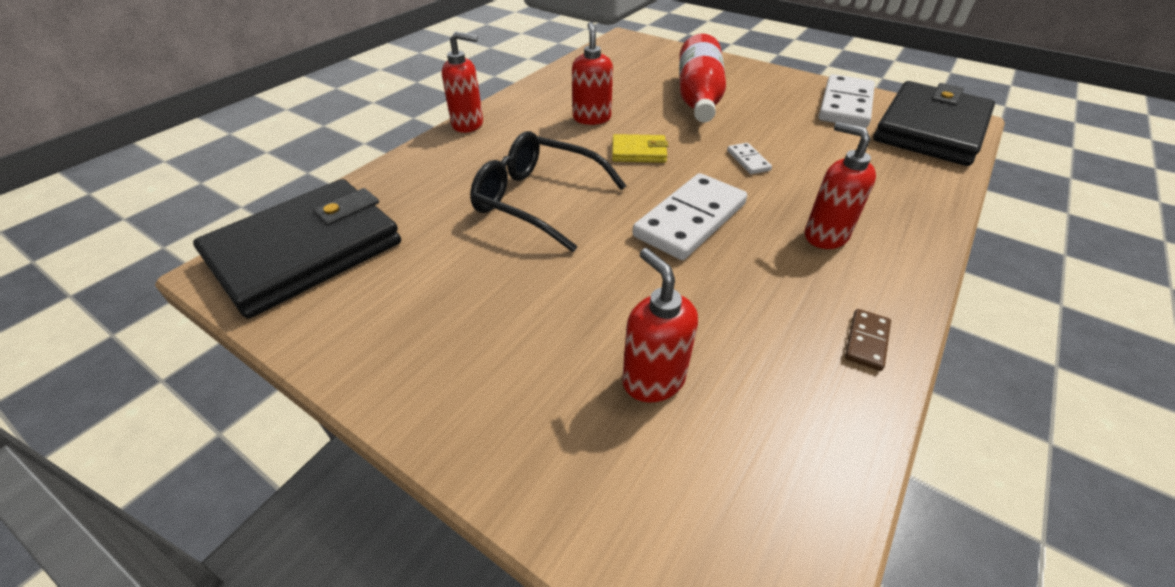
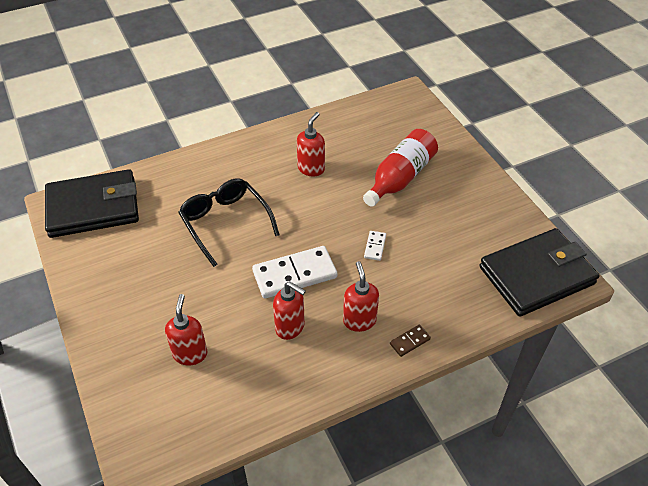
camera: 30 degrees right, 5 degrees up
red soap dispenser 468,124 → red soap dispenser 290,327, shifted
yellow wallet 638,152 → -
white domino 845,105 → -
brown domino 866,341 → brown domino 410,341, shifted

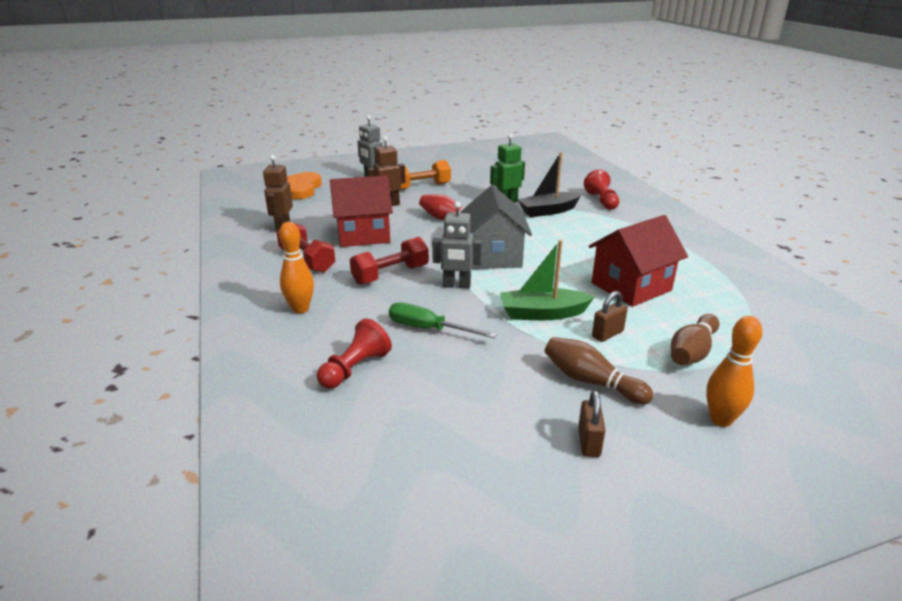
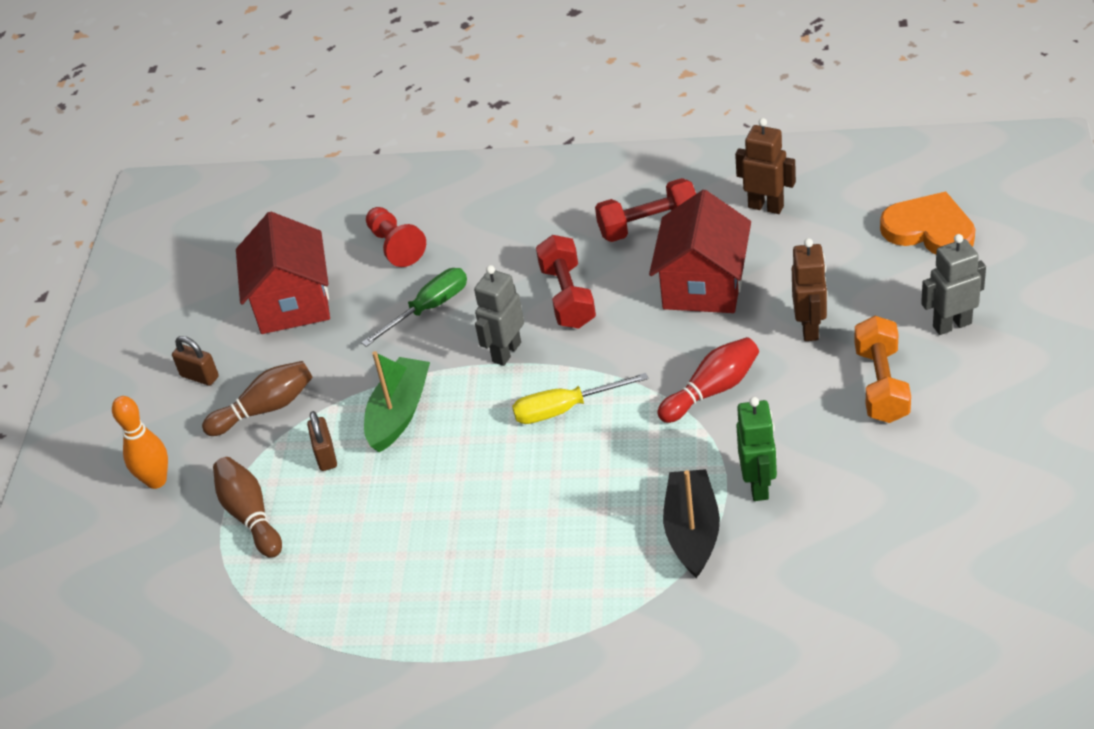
camera: 120 degrees right, 15 degrees up
orange bowling pin 300,309 → -
grey house 493,256 → yellow screwdriver 565,409
red pawn 601,201 → -
red house 631,287 → red house 293,303, shifted

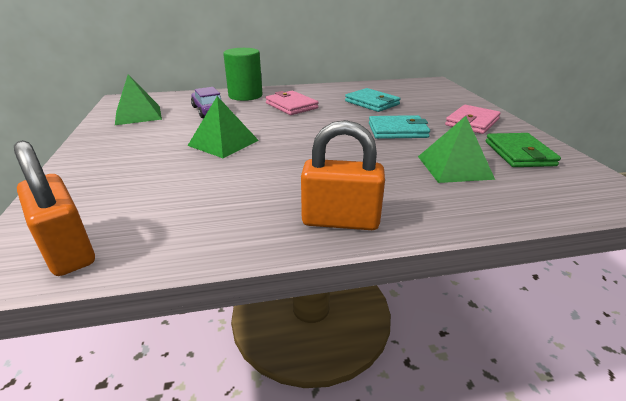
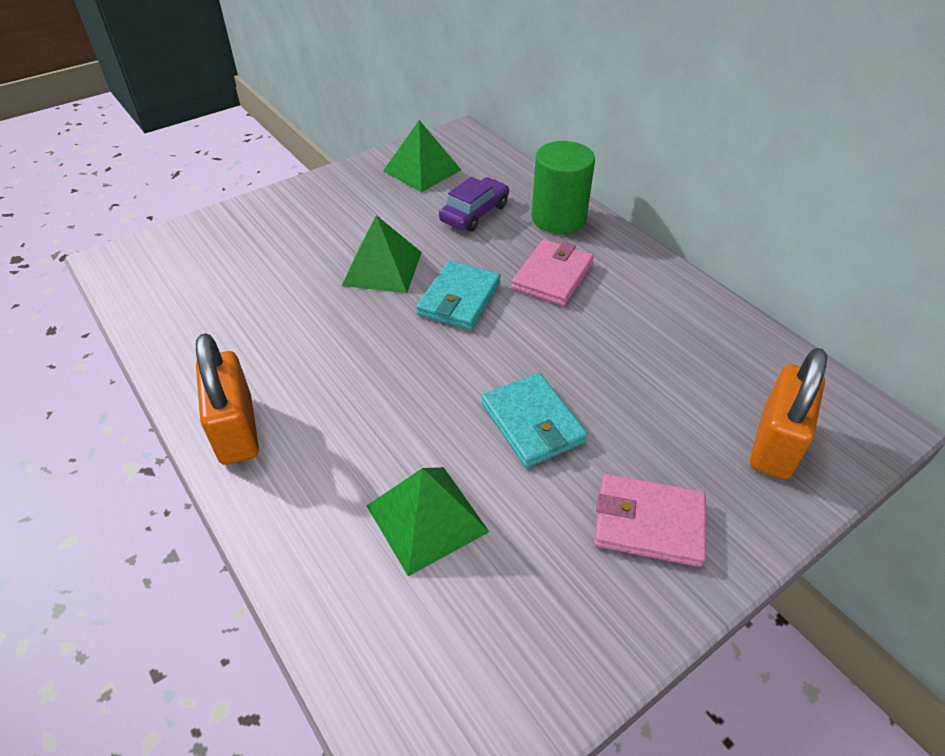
camera: 65 degrees right, 15 degrees up
orange padlock 68,250 → orange padlock 775,444, shifted
turquoise wallet 372,103 → turquoise wallet 459,299, shifted
green wallet 519,153 → -

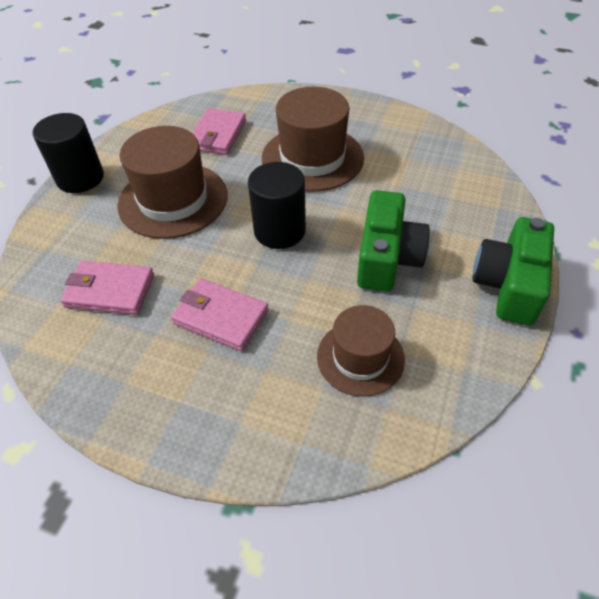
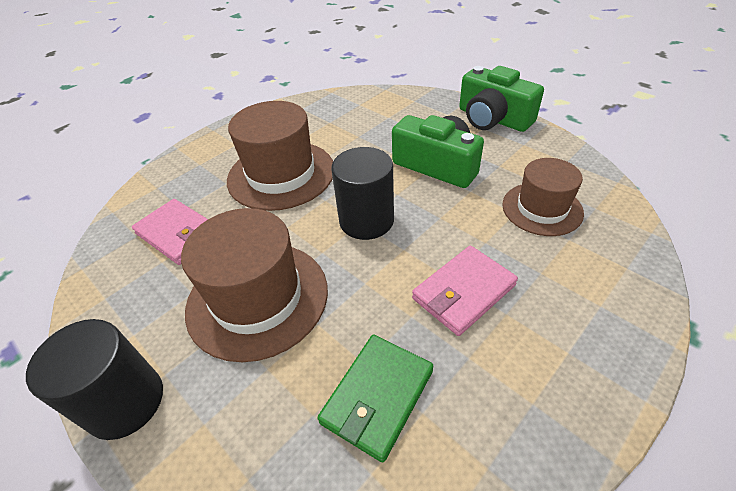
camera: 65 degrees left, 5 degrees down
pink wallet 110,291 → green wallet 377,397

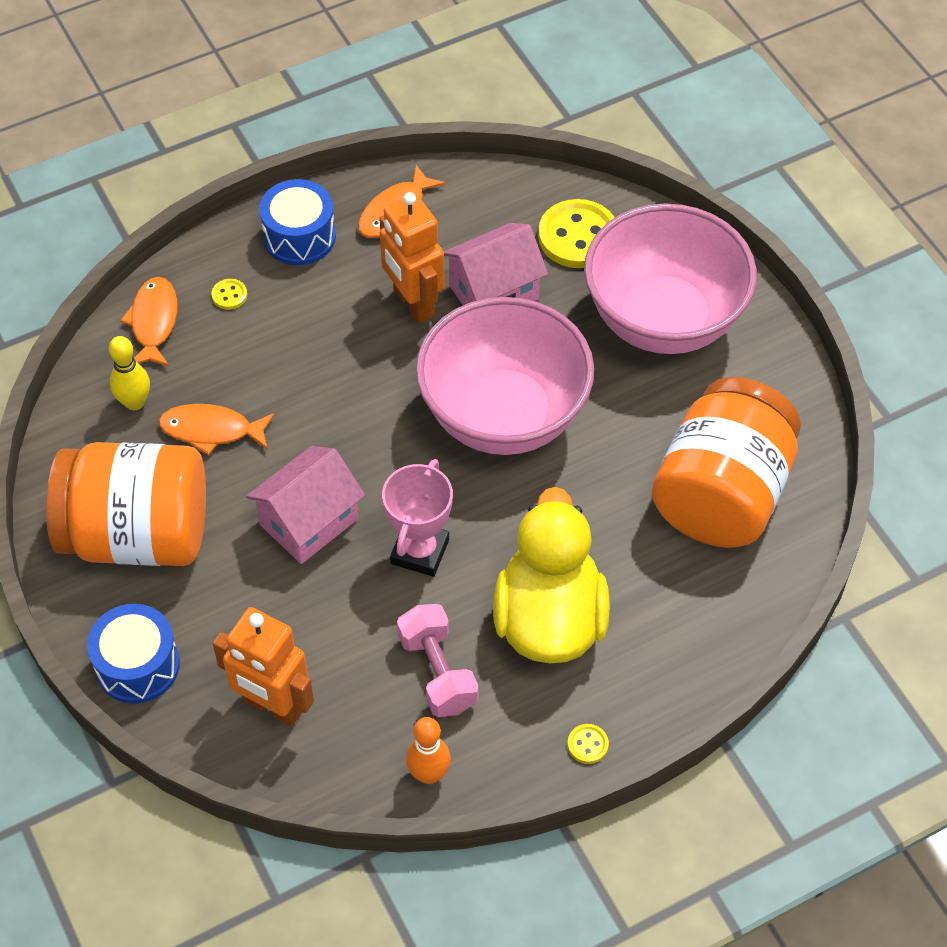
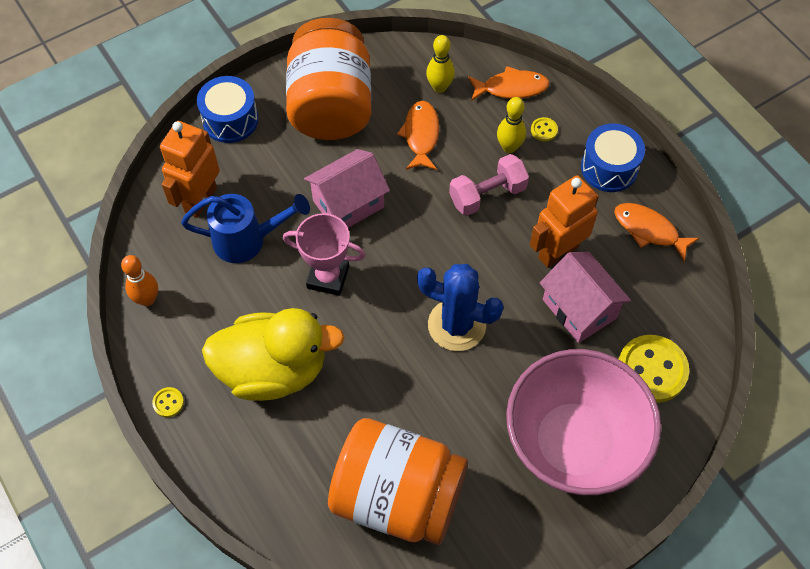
camera: 85 degrees right, 5 degrees up
pink house 309,522 → pink house 348,204, 75 degrees counterclockwise
pink dumbbell 438,672 → pink dumbbell 487,195, shifted
pink bowl 503,416 → blue cactus 456,325
- → blue watering can 248,240
- → yellow bowling pin 509,147

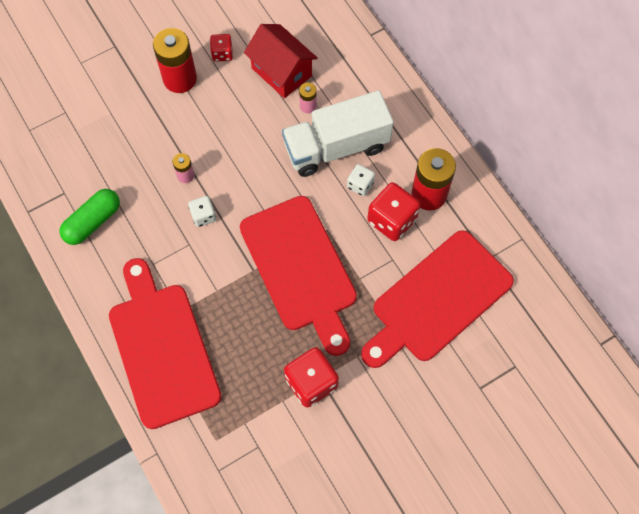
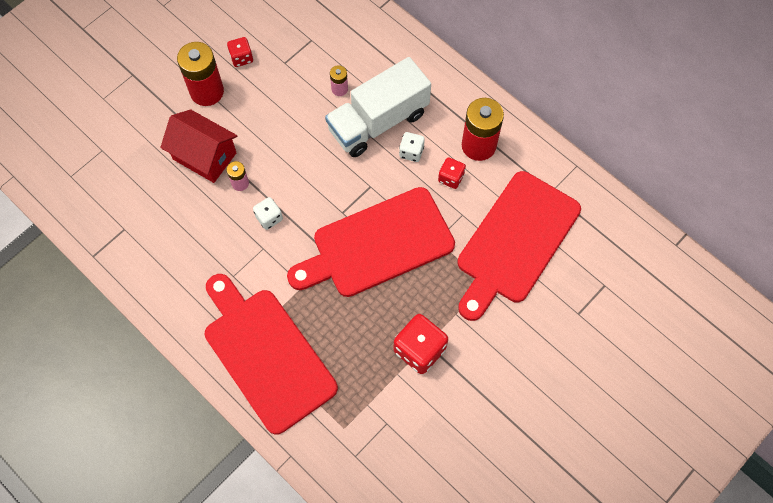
camera: 15 degrees left, 0 degrees up
green capsule 93,222 → -
red cutting board 300,268 → red cutting board 377,245, 105 degrees clockwise
red house 281,72 → red house 204,156, shifted
red dice 392,220 → red dice 451,178, x0.57

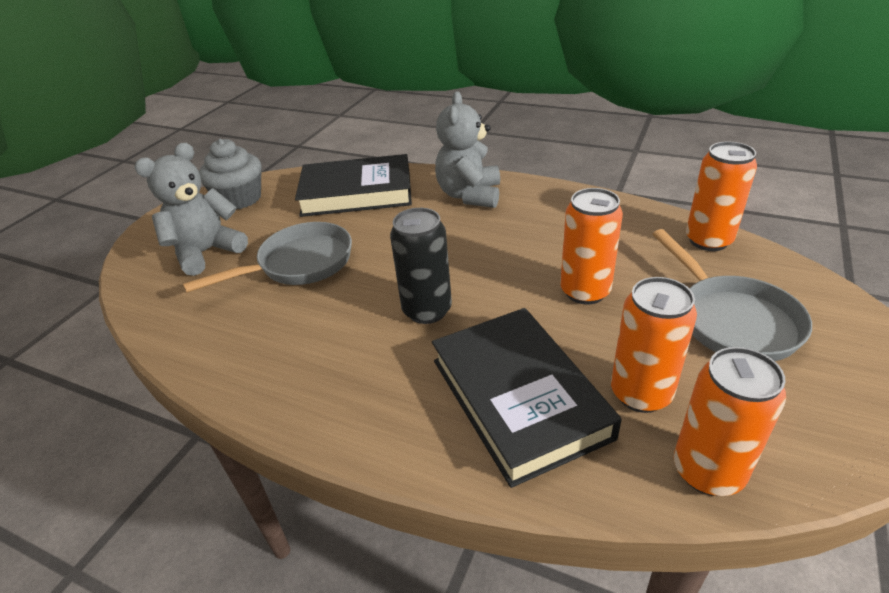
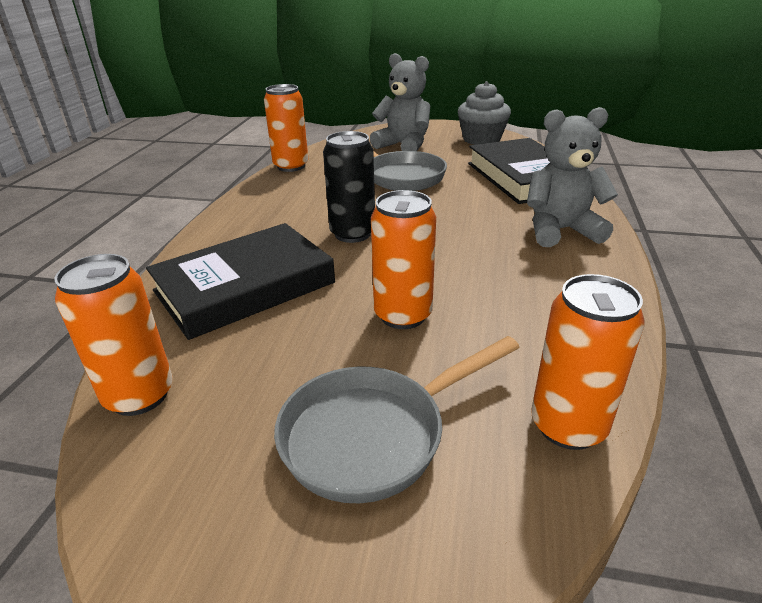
camera: 75 degrees right, 5 degrees down
orange can 641,393 → orange can 291,166, shifted

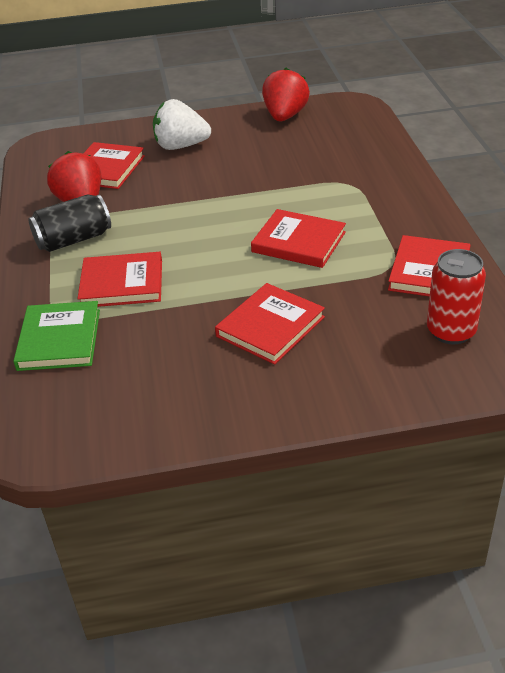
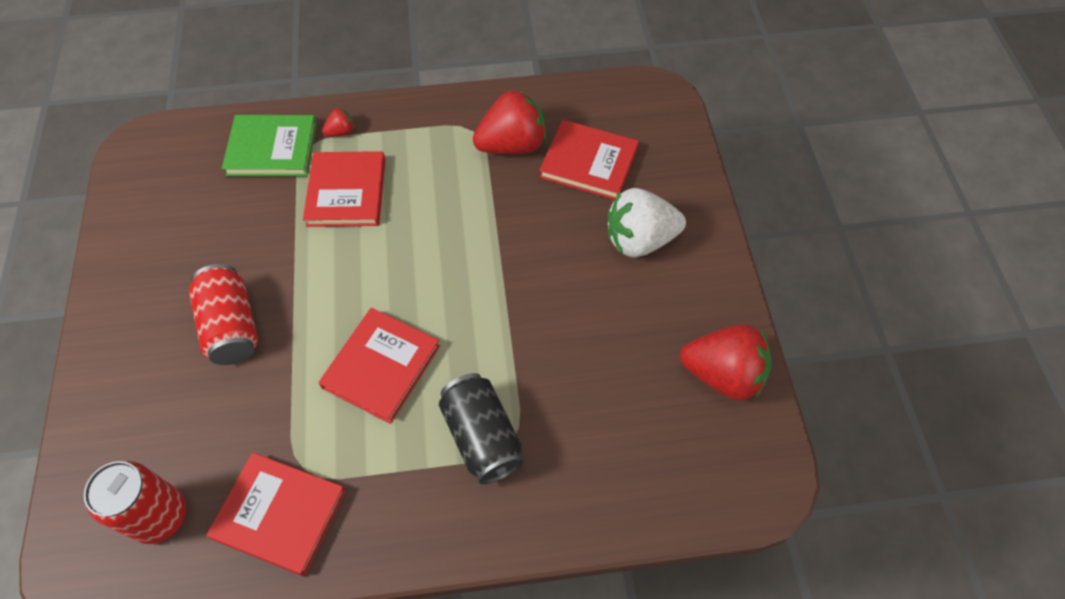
camera: 90 degrees right, 20 degrees up
black can 74,240 → black can 482,437, shifted
white strawberry 181,146 → white strawberry 639,240, 105 degrees counterclockwise
red book 270,326 → red can 232,326
- → red strawberry 341,132

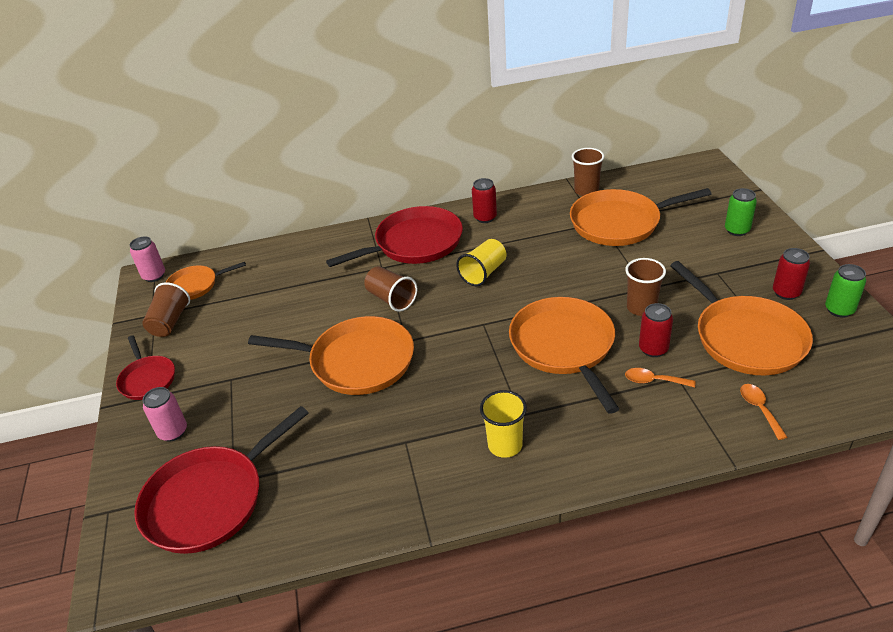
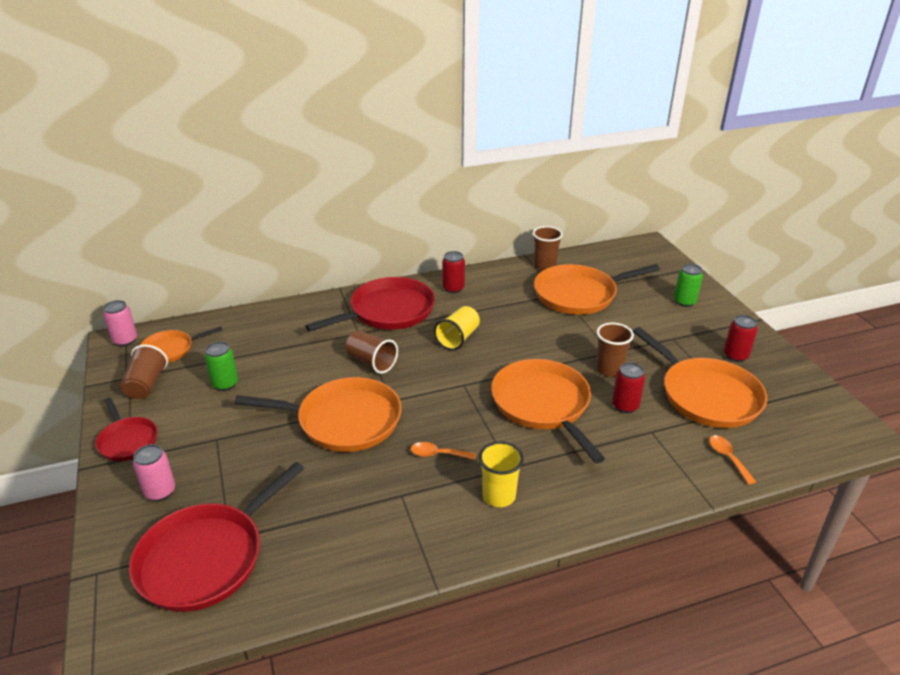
camera: 10 degrees left, 5 degrees down
orange spoon 653,381 → orange spoon 437,454, shifted
green can 839,310 → green can 225,384, shifted

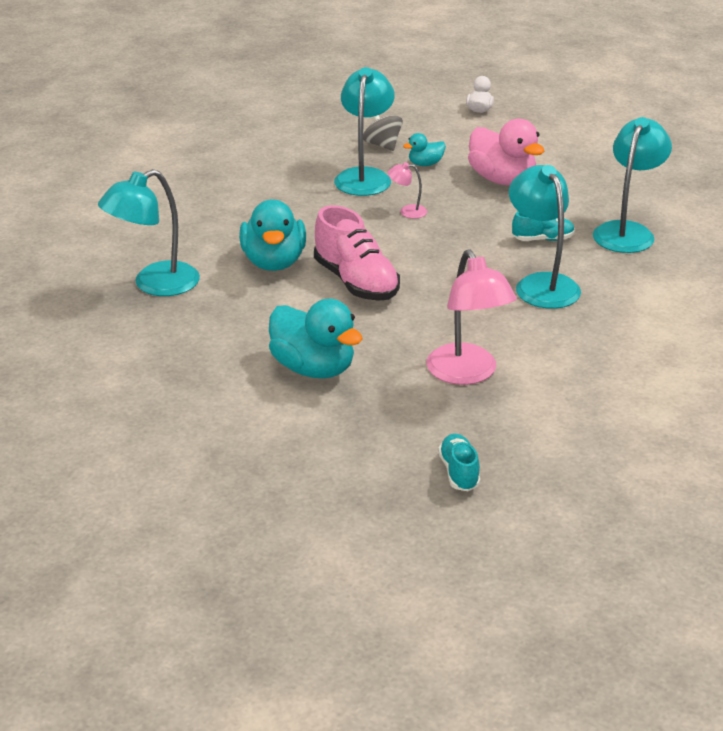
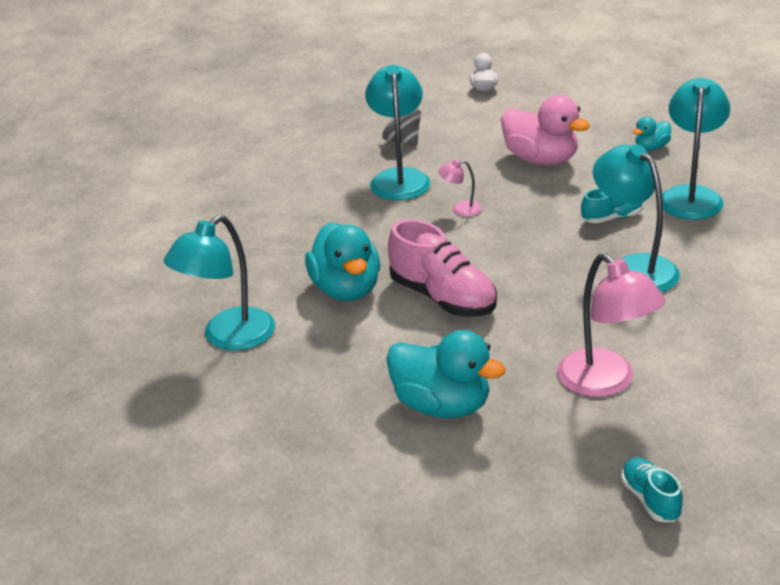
camera: 10 degrees left, 0 degrees up
turquoise duck 425,164 → turquoise duck 651,147, shifted

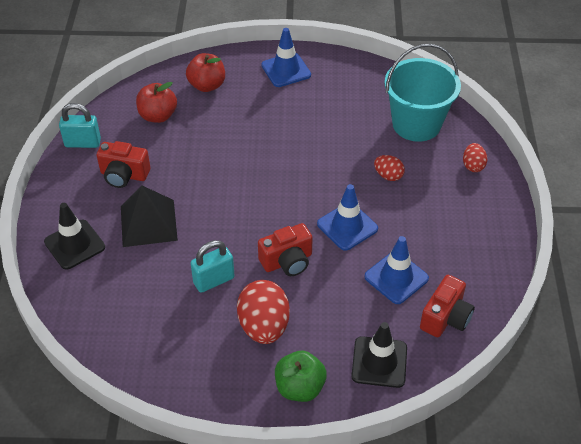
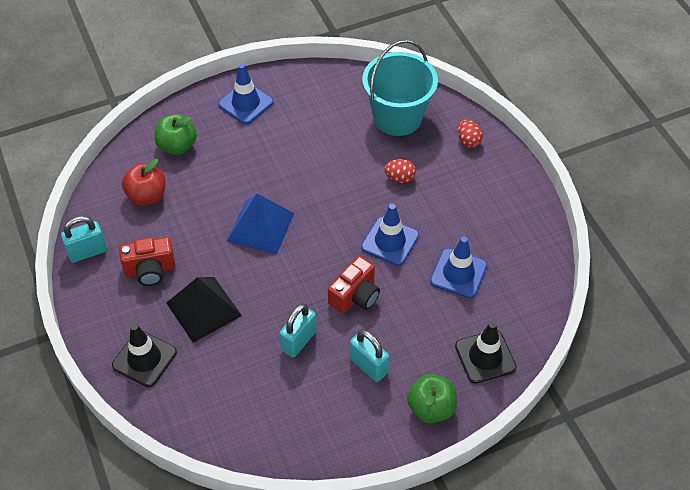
camera: 25 degrees left, 5 degrees up
red apple 207,85 → green apple 177,146
red egg 264,326 → turquoise padlock 368,365
red camera 445,318 → -
- → blue pyramid 260,227

